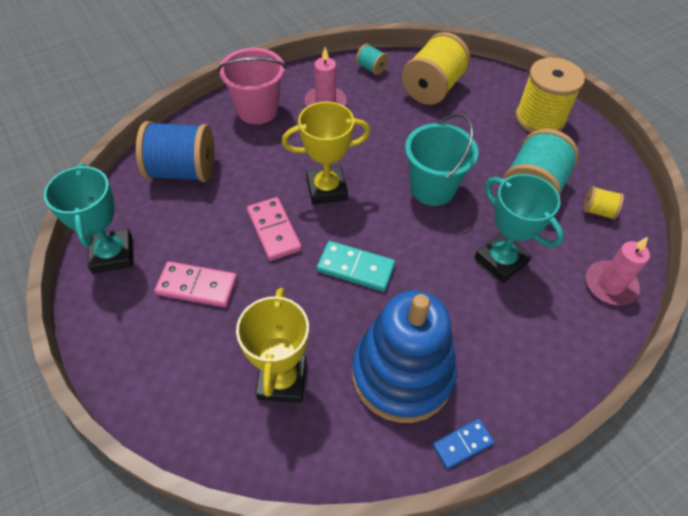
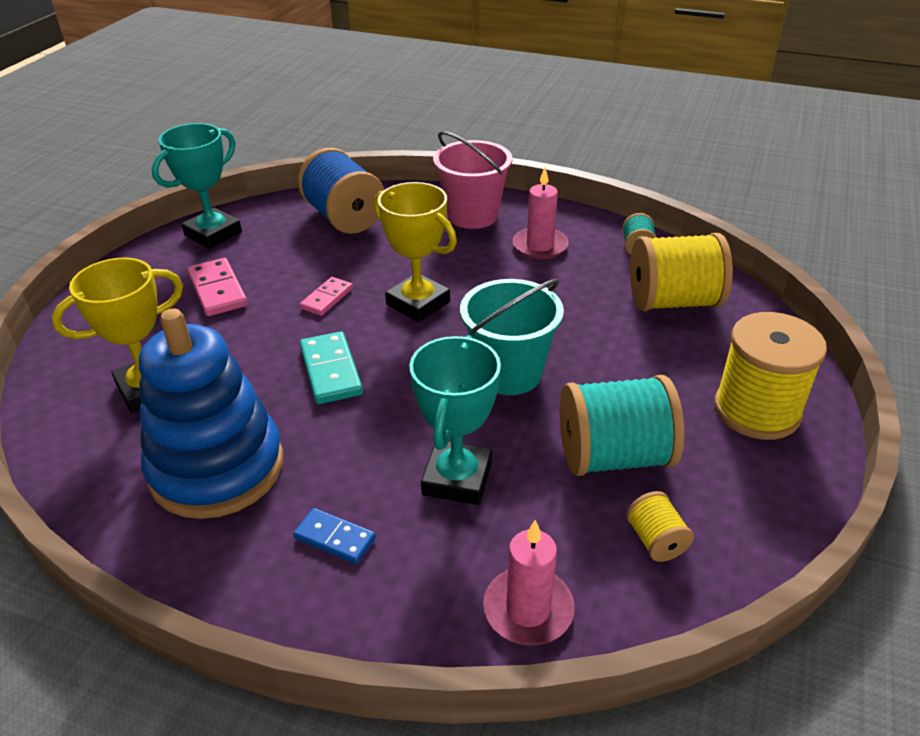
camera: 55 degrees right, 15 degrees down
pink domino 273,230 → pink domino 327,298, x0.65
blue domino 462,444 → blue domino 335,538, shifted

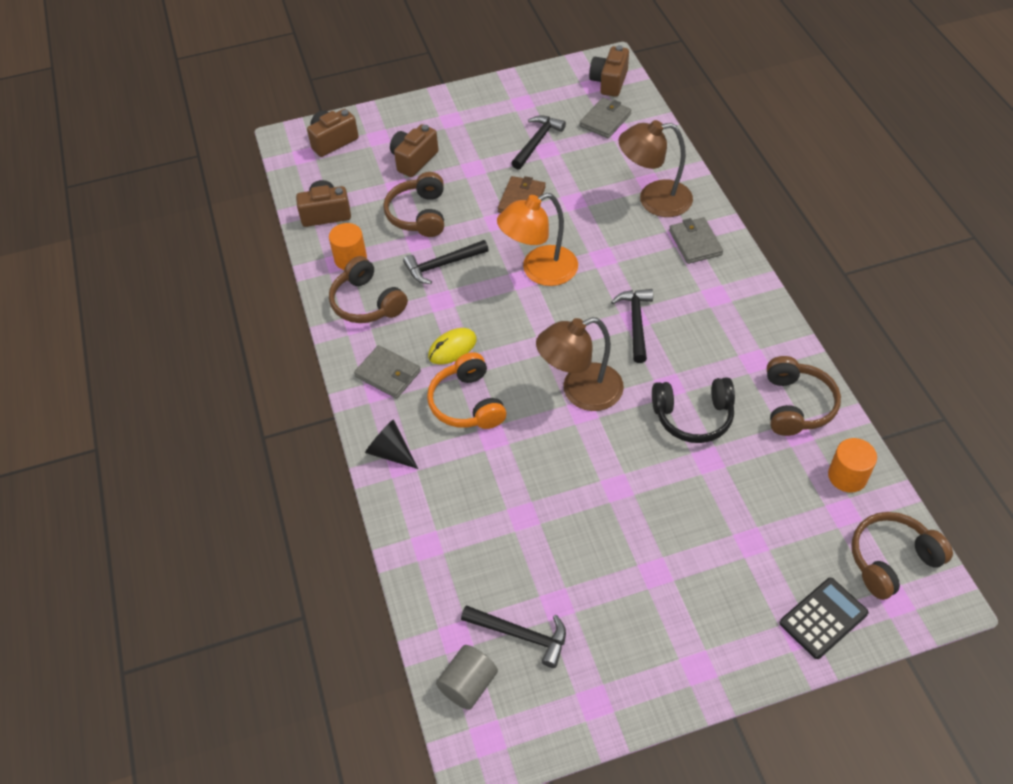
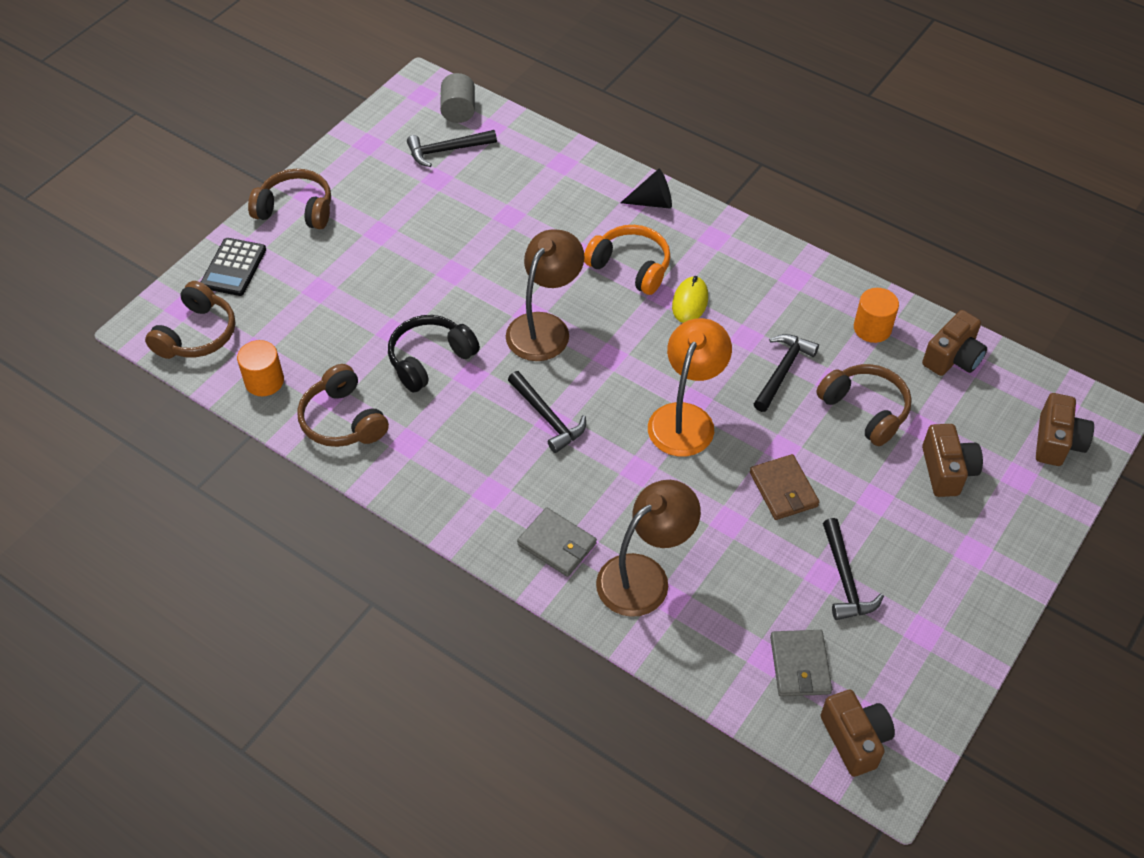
camera: 140 degrees right, 0 degrees up
brown headphones 367,303 → brown headphones 296,209, shifted
grey wallet 388,374 → -

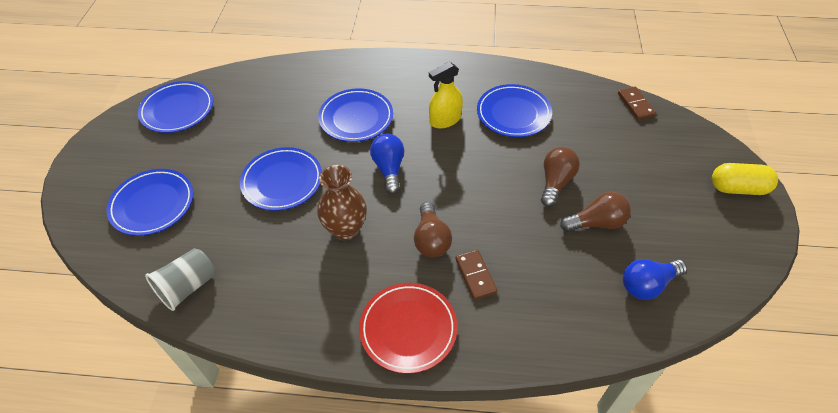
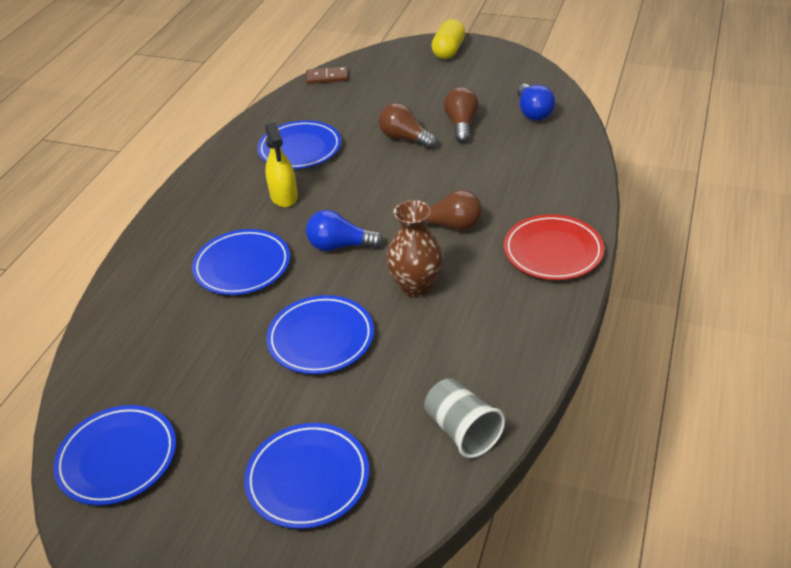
camera: 75 degrees left, 10 degrees down
brown domino 475,275 → -

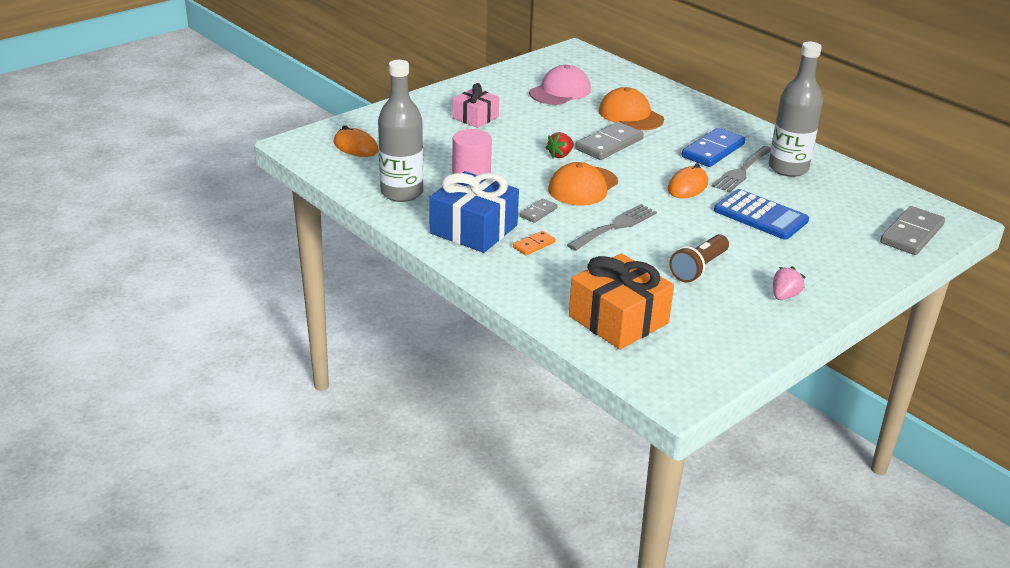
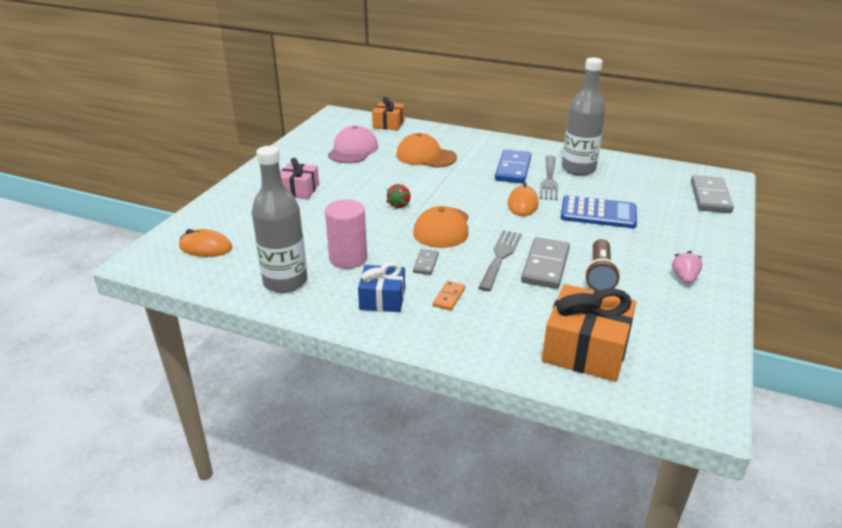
camera: 25 degrees left, 0 degrees up
blue gift 473,229 → blue gift 382,299, x0.62
grey domino 609,144 → grey domino 545,265, shifted
- → orange gift 388,124

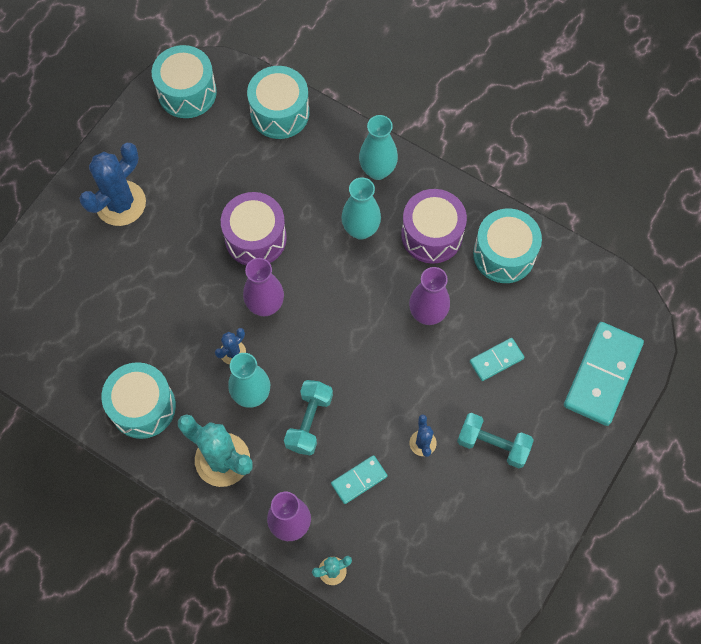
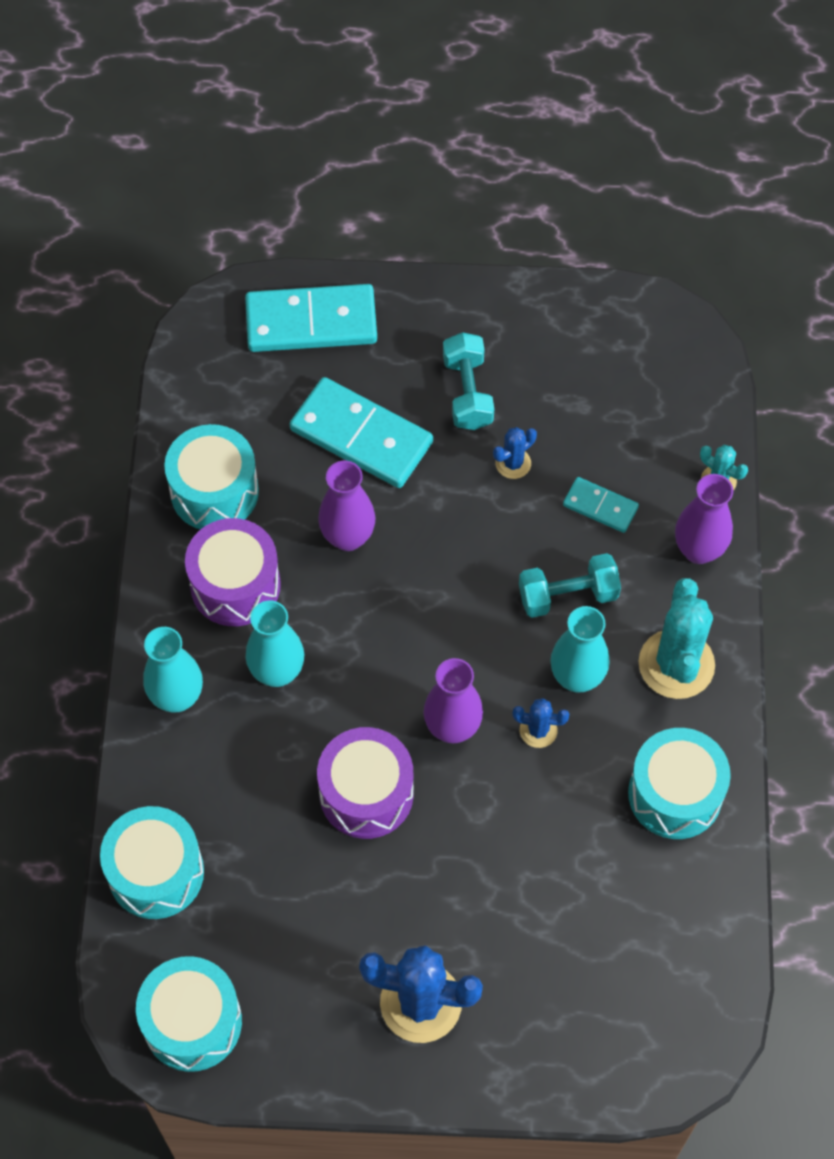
camera: 120 degrees left, 5 degrees down
turquoise domino 496,360 → turquoise domino 361,436, x1.94

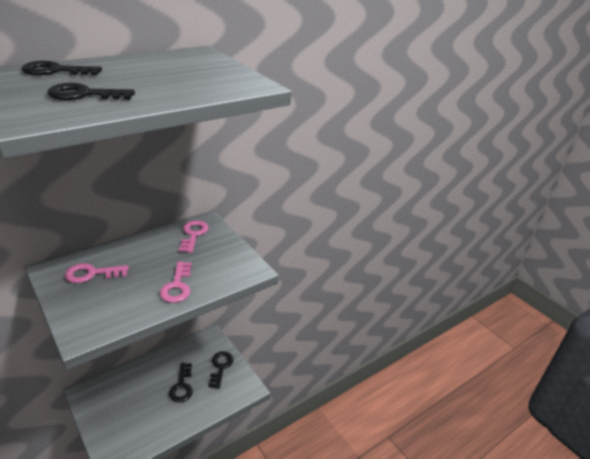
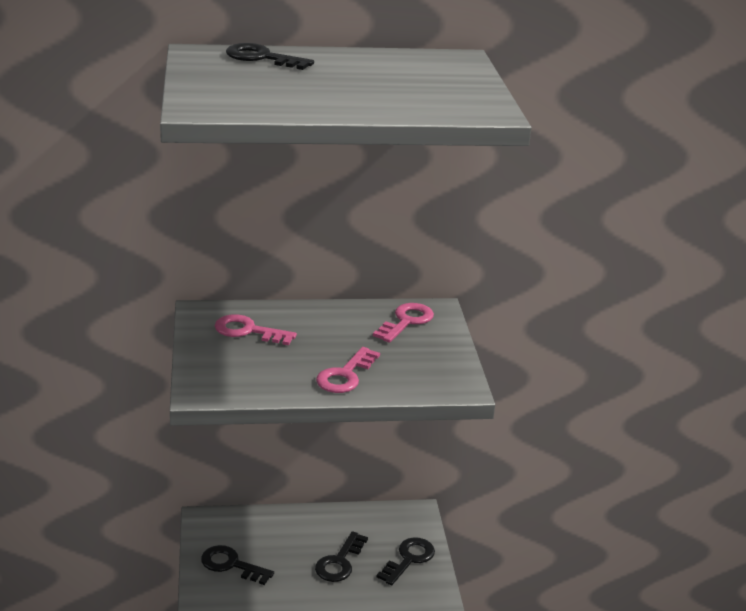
camera: 30 degrees right, 5 degrees down
black key 84,95 → black key 231,565, shifted

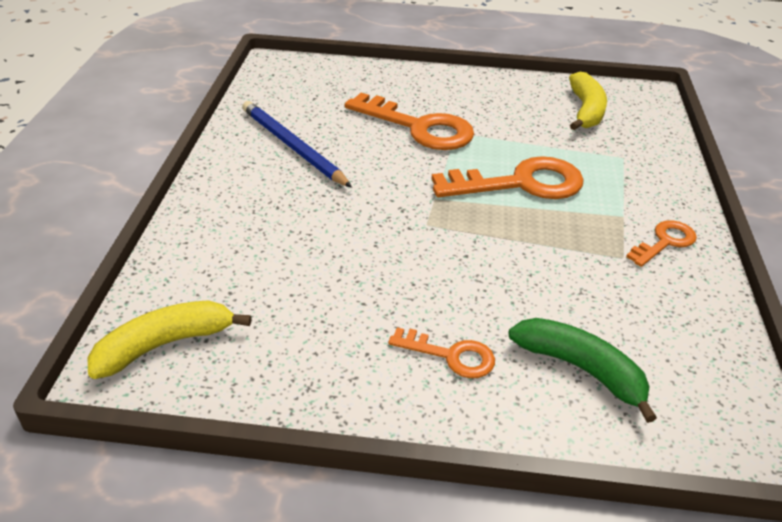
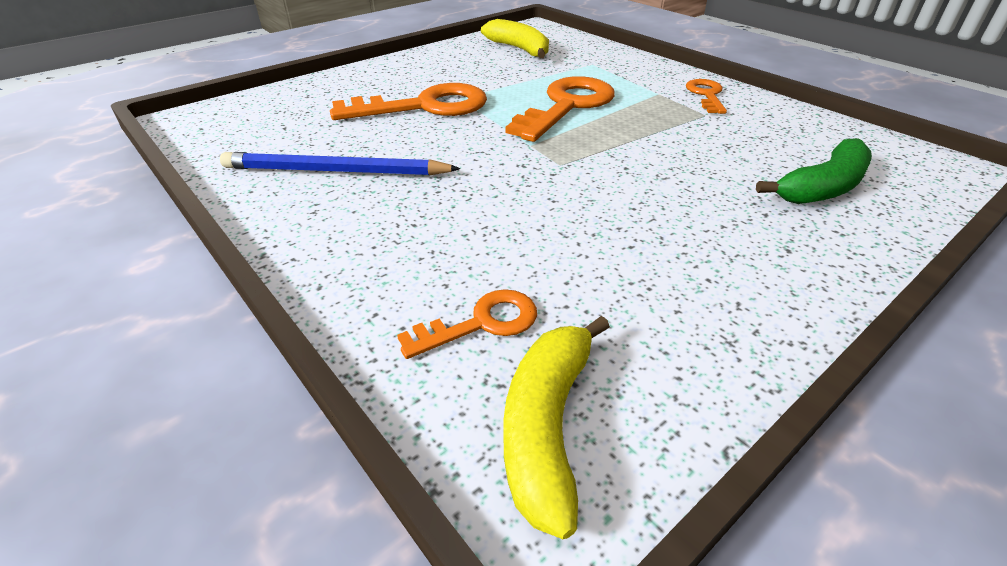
camera: 45 degrees left, 0 degrees up
orange key 450,355 → orange key 481,323, shifted
green banana 581,369 → green banana 822,187, 150 degrees clockwise

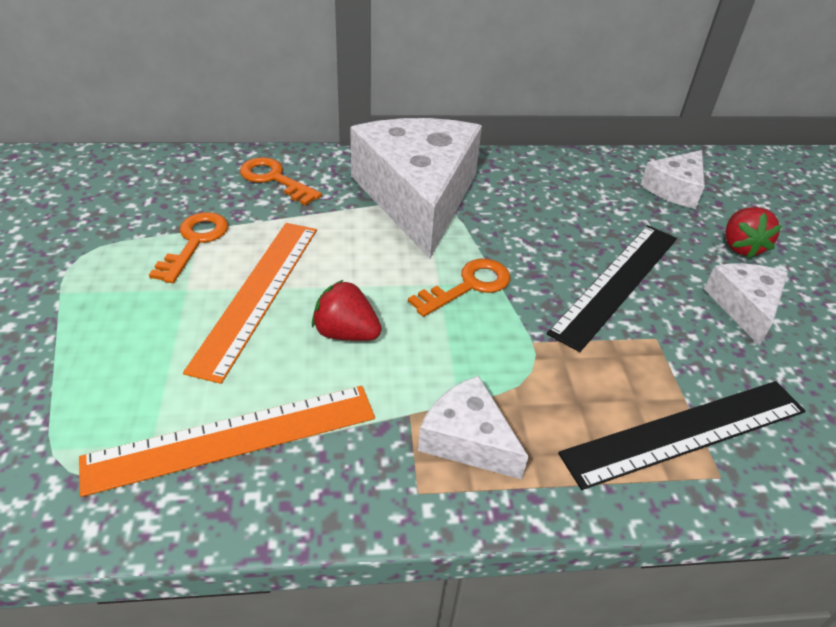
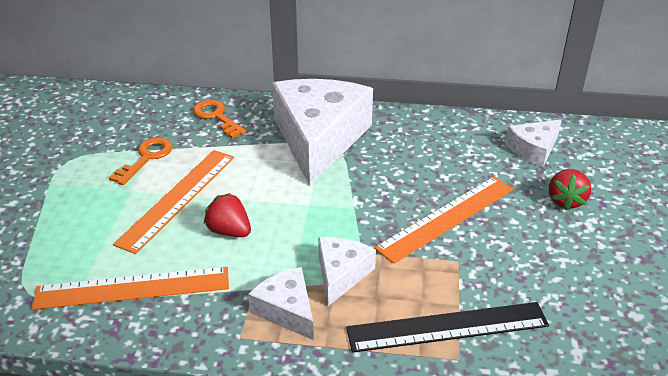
camera: 15 degrees right, 5 degrees down
orange key 468,286 → -
black ruler 617,283 → orange ruler 447,218
white cheese 744,307 → white cheese 341,274, shifted

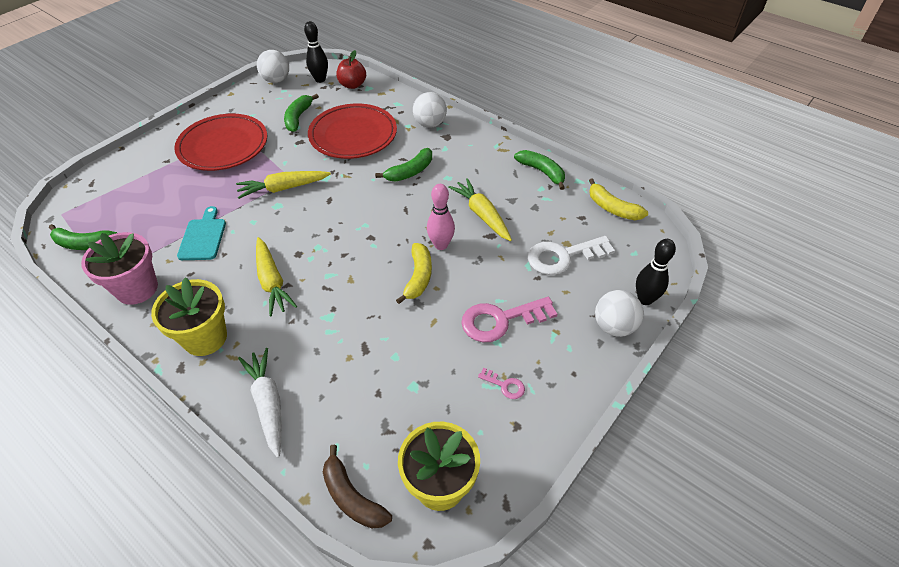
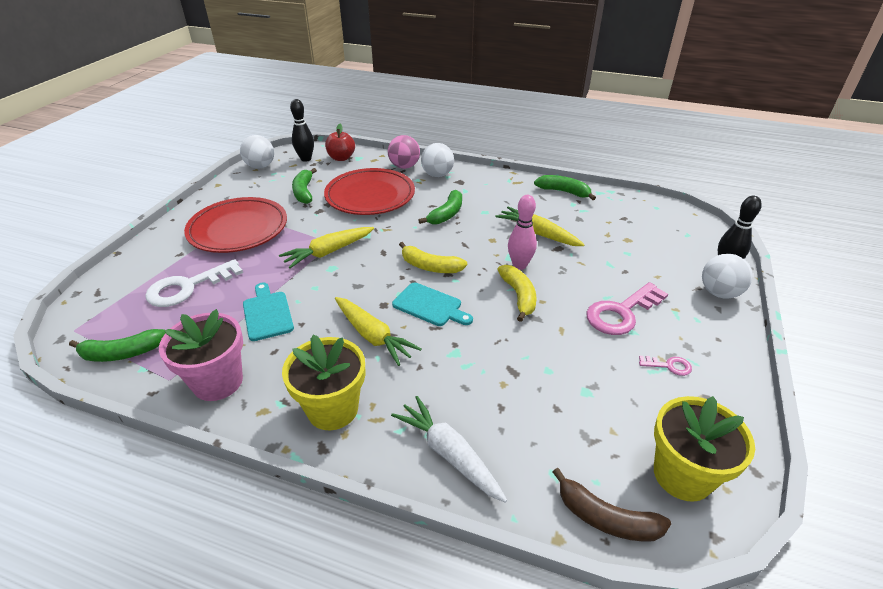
camera: 20 degrees left, 10 degrees down
white key 563,256 → white key 188,287, shifted
yellow banana 612,208 → yellow banana 430,267, shifted
- → pink ball 404,166
- → turquoise cutting board 430,305

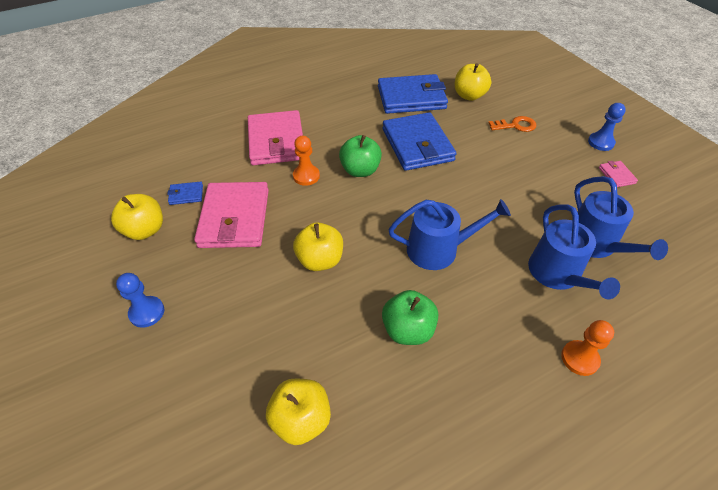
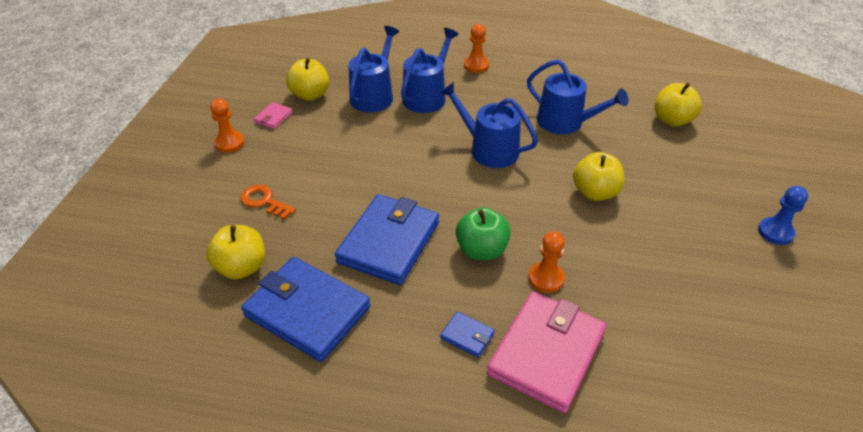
camera: 140 degrees left, 5 degrees down
yellow apple 145,230 → yellow apple 310,95, shifted
blue wallet 186,195 → blue wallet 467,336, shifted
pink wallet 234,218 → -
green apple 408,330 → blue watering can 565,122
blue pawn 601,142 → orange pawn 229,143

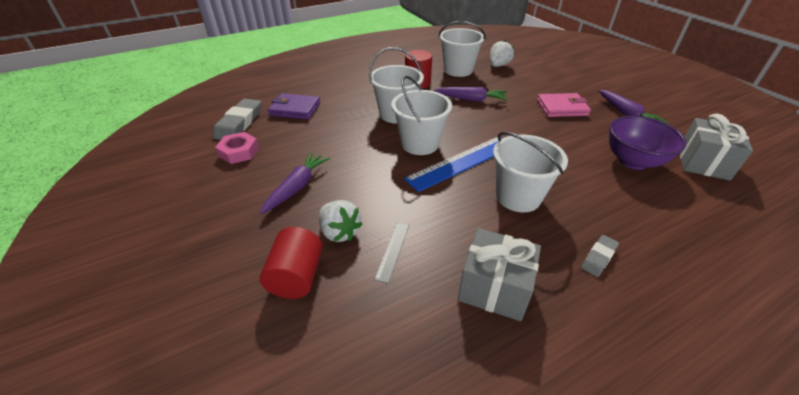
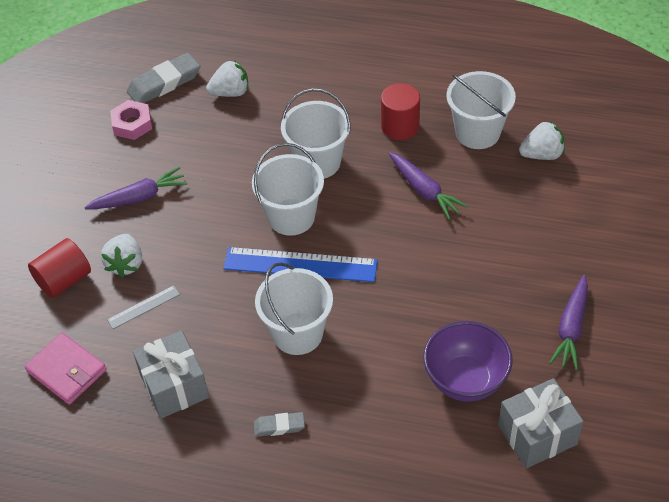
camera: 45 degrees right, 10 degrees up
purple wallet 295,109 → white strawberry 230,92
pink wallet 562,108 → pink wallet 67,371, shifted

